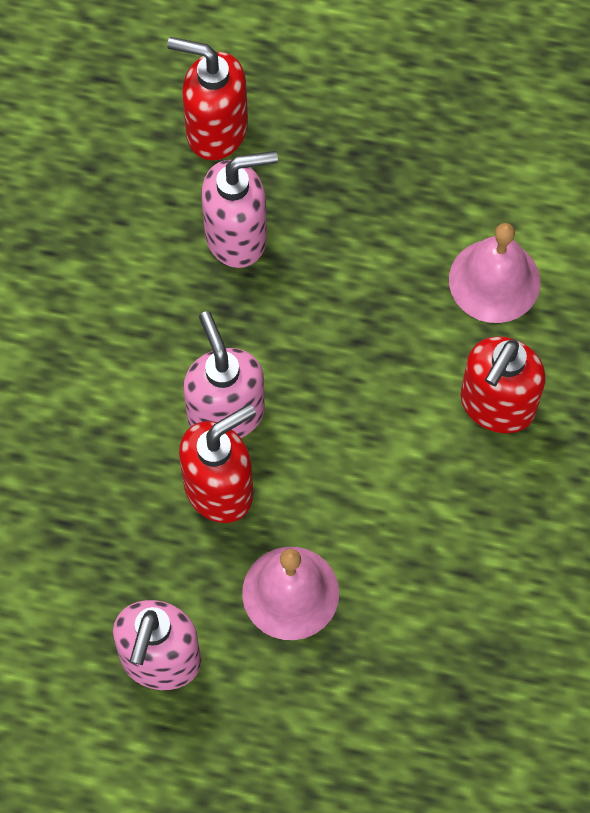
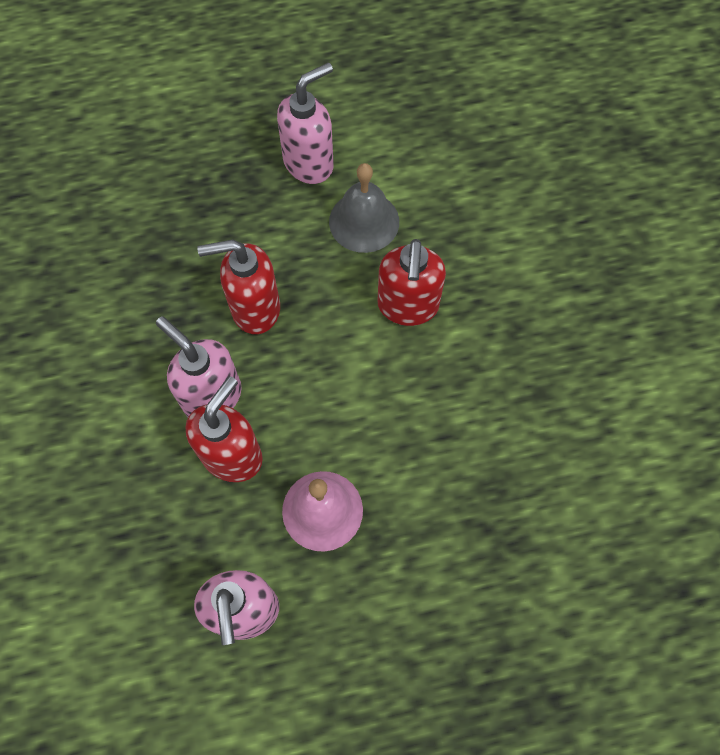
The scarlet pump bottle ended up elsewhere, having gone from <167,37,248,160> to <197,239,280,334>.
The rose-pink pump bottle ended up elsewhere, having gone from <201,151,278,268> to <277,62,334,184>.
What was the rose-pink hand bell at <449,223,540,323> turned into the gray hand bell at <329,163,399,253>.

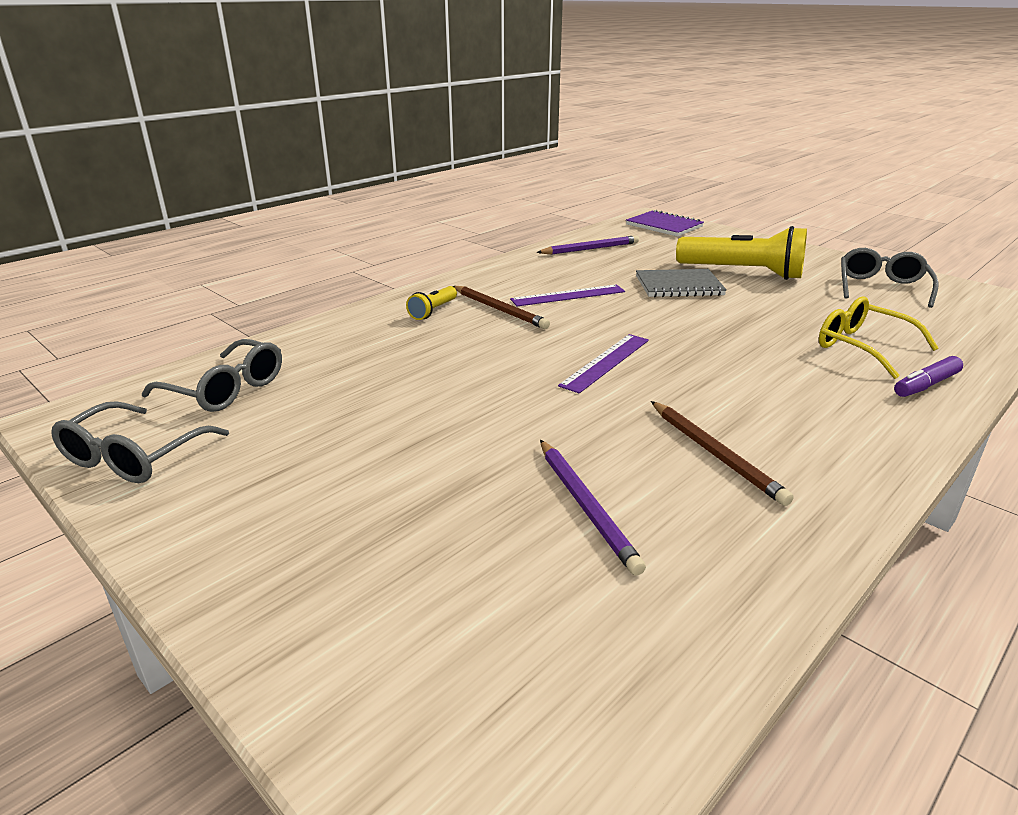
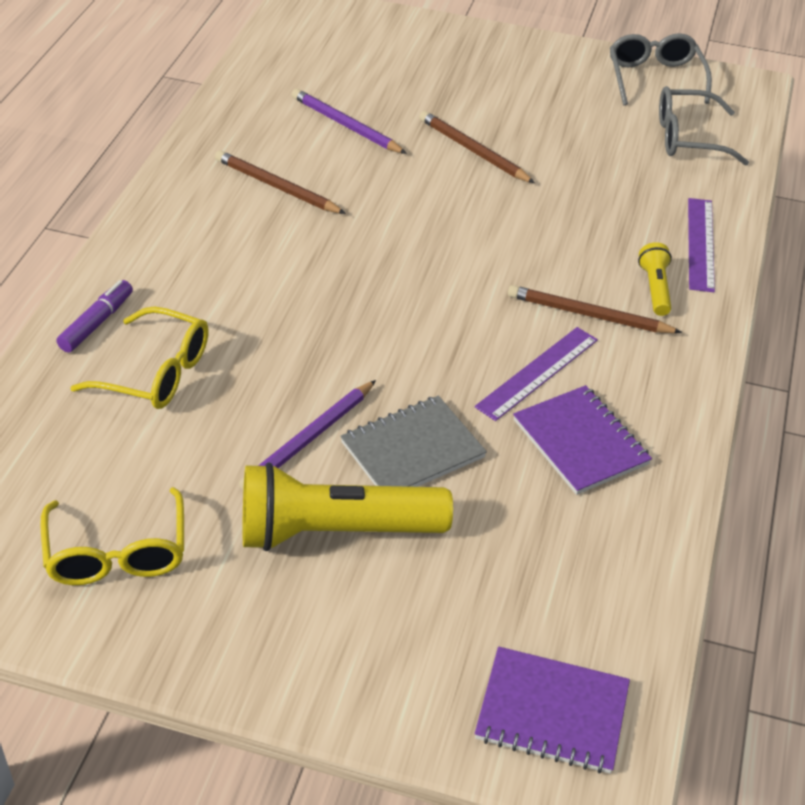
The royal purple wooden pencil ended up elsewhere, having gone from <536,235,639,255> to <239,380,376,490>.
What was the gray spectacles at <841,248,939,308> turned into the yellow spectacles at <40,487,184,585>.
The royal purple ruler ended up elsewhere, having gone from <558,334,649,393> to <688,198,715,292>.
The second view gained the dark brown wooden pencil at <419,111,535,183>.
The second view gained the royal purple notebook at <513,385,652,495>.

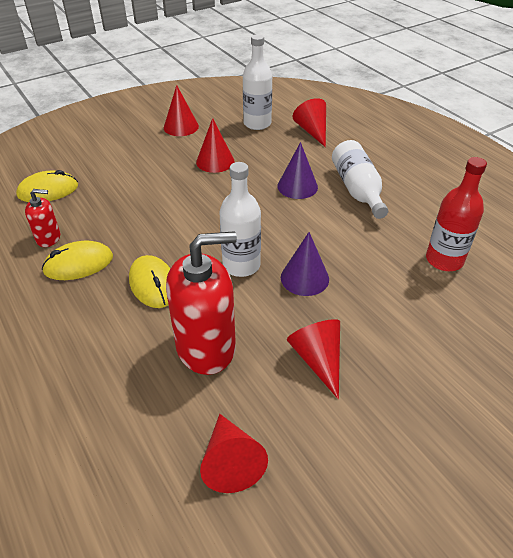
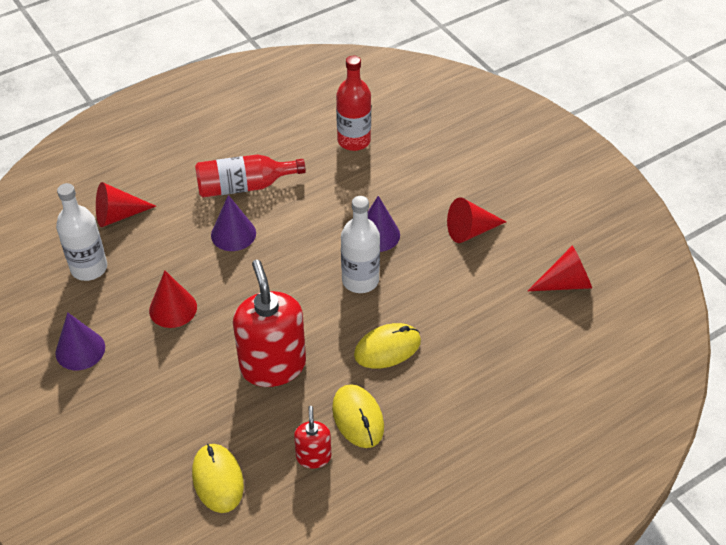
What was the scarlet cone at <164,85,199,136> turned into the royal purple cone at <55,312,105,370>.
What was the pure white drink bottle at <332,140,388,219> turned into the scarlet drink bottle at <195,154,306,198>.
The scarlet pump bottle ended up elsewhere, having gone from <166,231,237,375> to <233,260,306,387>.

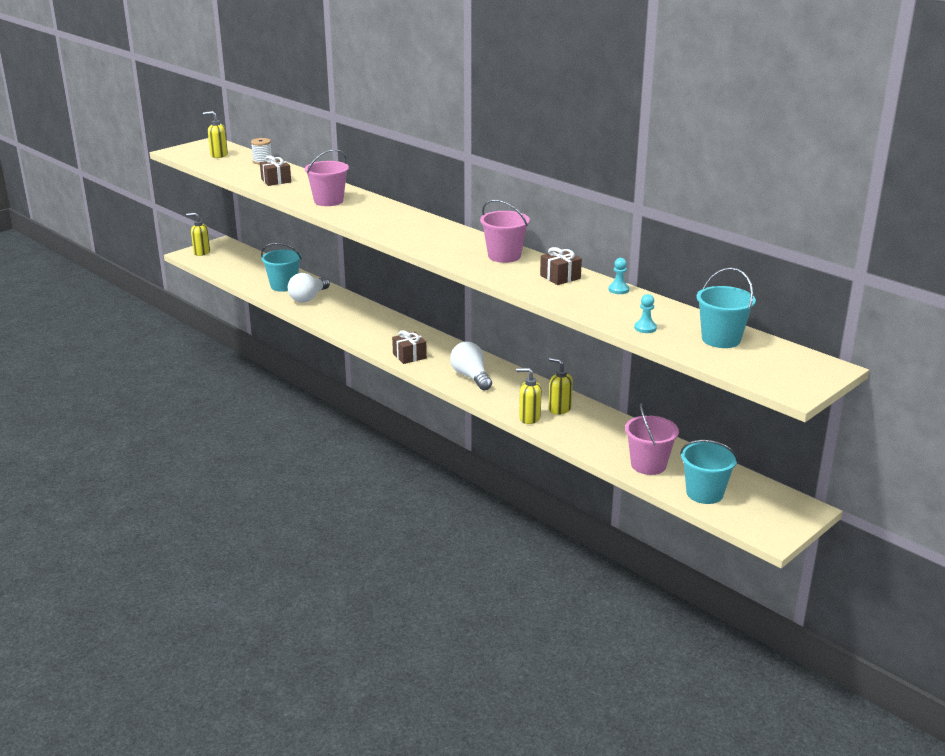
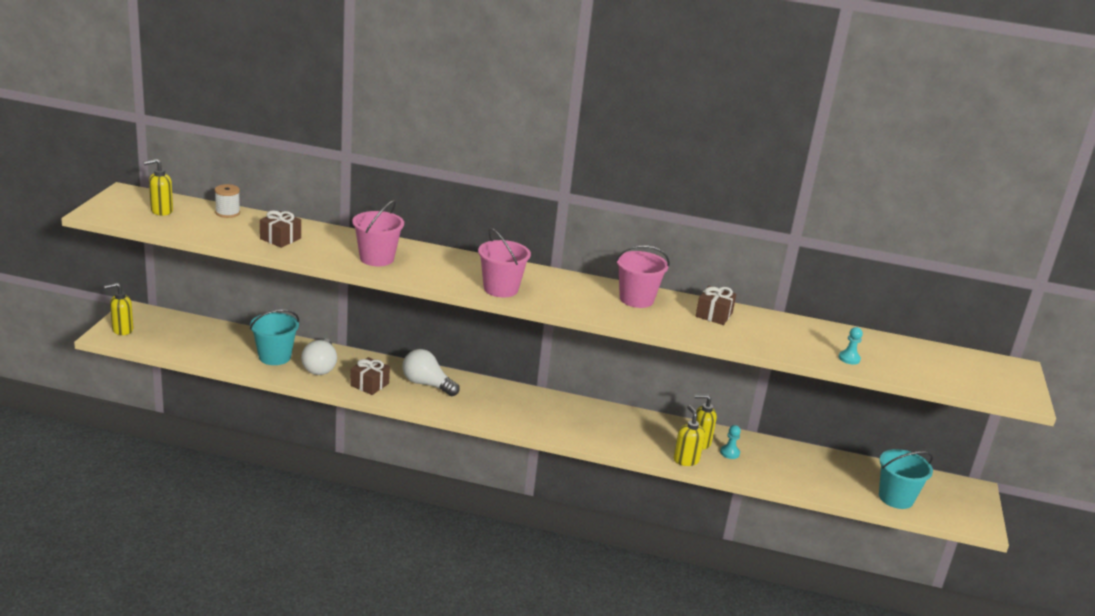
The teal pawn ended up elsewhere, having gone from <608,258,629,294> to <720,425,741,459>.
The second view lost the teal bucket at <697,267,756,348>.
The dark brown wrapped gift ended up elsewhere, having gone from <392,330,427,364> to <350,357,390,395>.
The pure white bulb ended up elsewhere, having gone from <450,342,492,390> to <402,349,460,396>.
The yellow pump bottle at <516,368,542,424> ended up facing another way, 90 degrees clockwise from before.
The rose-pink bucket ended up elsewhere, having gone from <625,403,679,475> to <478,228,531,297>.

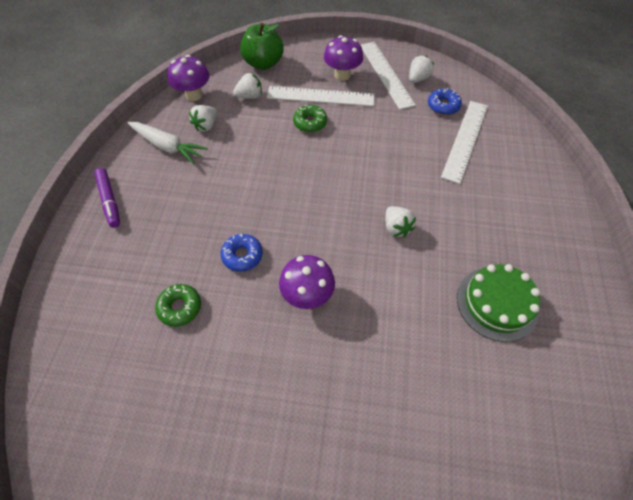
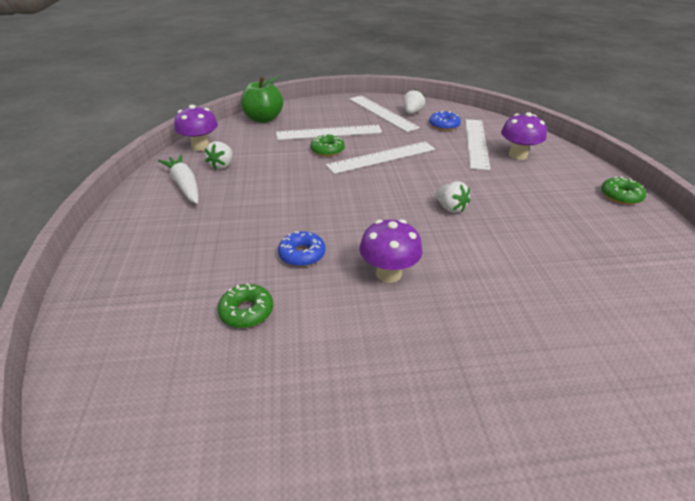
The royal purple fungus ended up elsewhere, having gone from <324,35,363,81> to <501,112,547,160>.
The second view lost the pure white berry at <233,73,262,99>.
The pure white carrot at <128,122,208,164> ended up facing another way, 135 degrees counterclockwise from before.
The second view lost the royal purple marker pen at <94,168,120,228>.
The second view lost the emerald layer cake at <457,264,540,342>.
The second view gained the pure white ruler at <326,142,435,174>.
The second view gained the emerald donut at <601,176,646,205>.

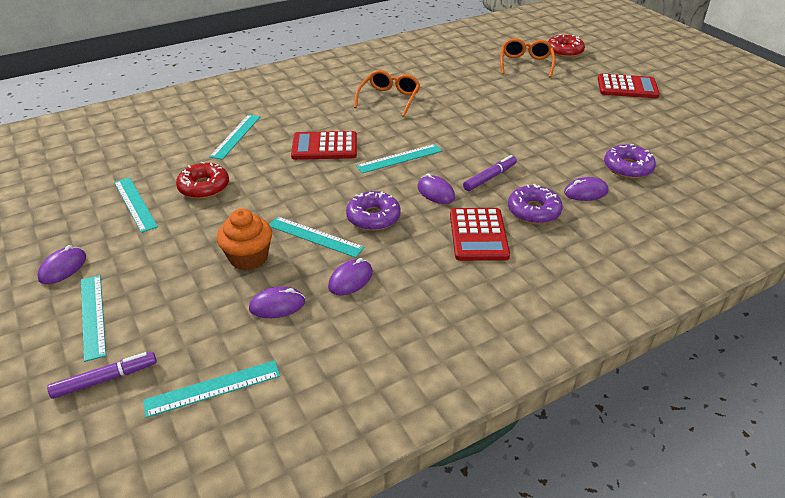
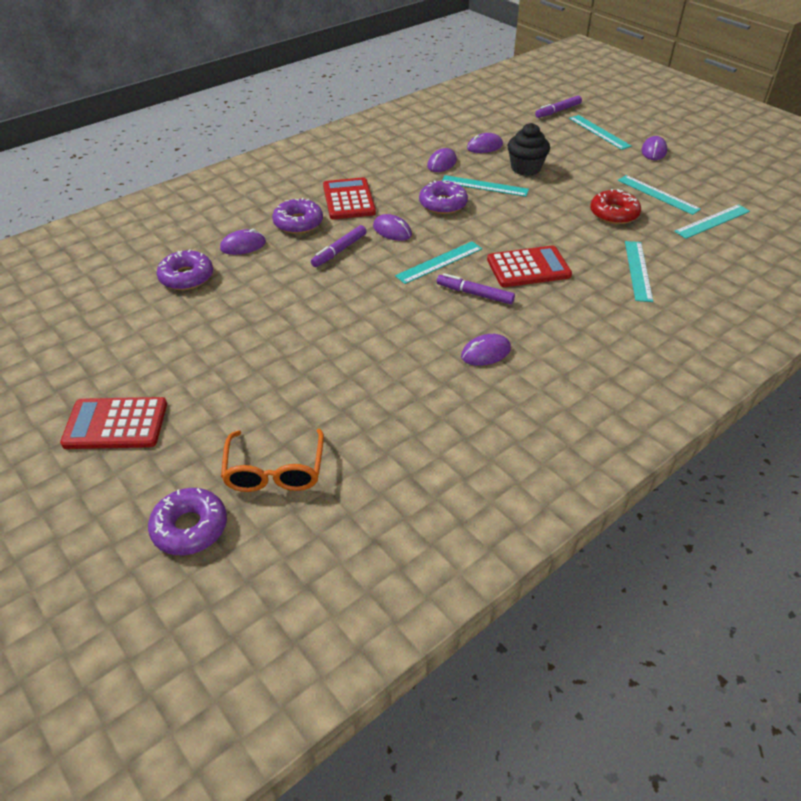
What was the scarlet donut at <548,34,585,58> turned into the royal purple donut at <148,488,227,555>.
Where the orange spectacles stood at <354,70,420,117>, the royal purple computer mouse came to stand at <461,334,511,366>.
What was the orange fairy cake at <217,209,272,271> turned into the ebony fairy cake at <508,123,550,176>.
The teal ruler ended up elsewhere, having gone from <143,360,280,418> to <674,204,750,239>.
The second view gained the royal purple marker pen at <437,273,515,304>.

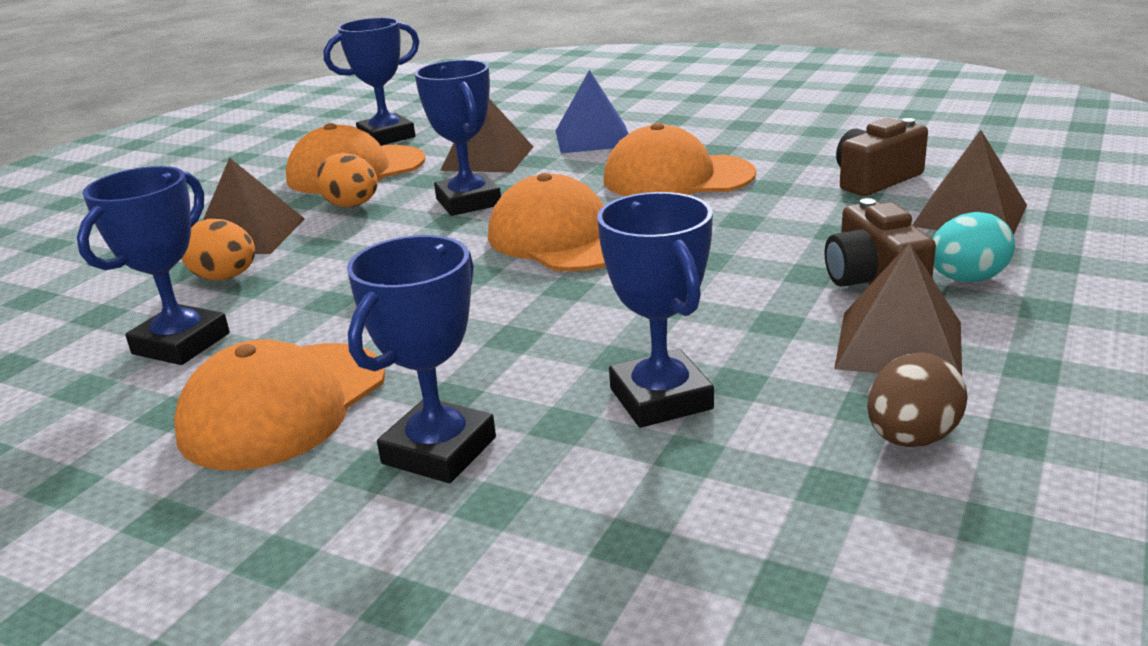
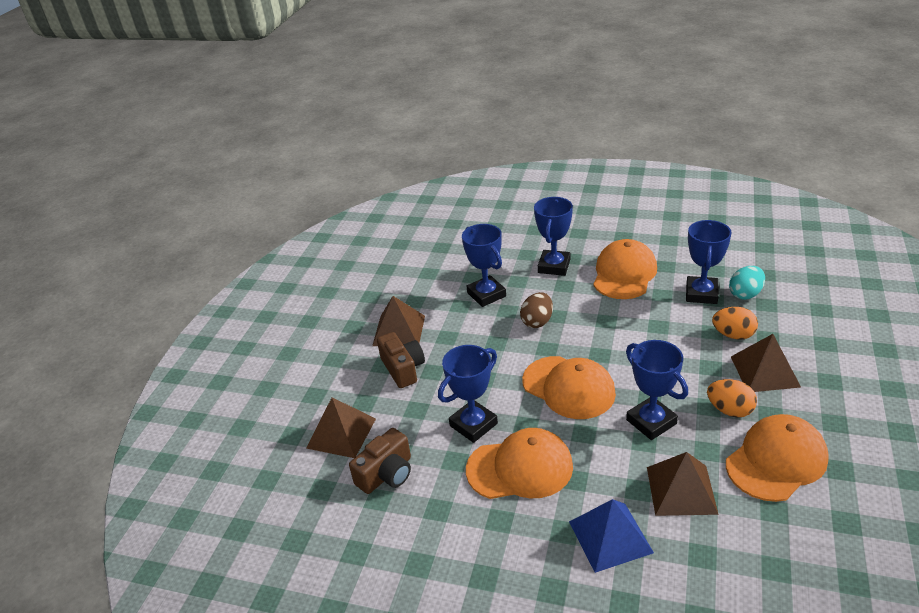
The royal blue award cup ended up elsewhere, having gone from <324,18,419,145> to <438,345,498,443>.
The teal egg ended up elsewhere, having gone from <933,212,1015,282> to <729,266,765,300>.
The dark brown egg ended up elsewhere, having gone from <867,352,968,447> to <520,292,553,328>.

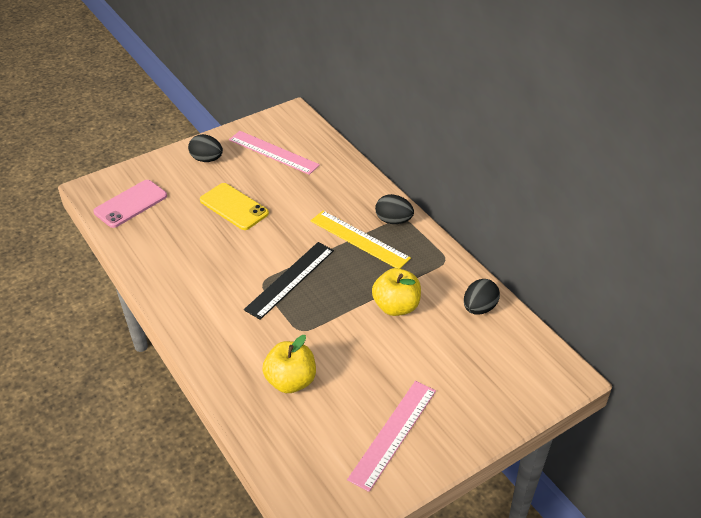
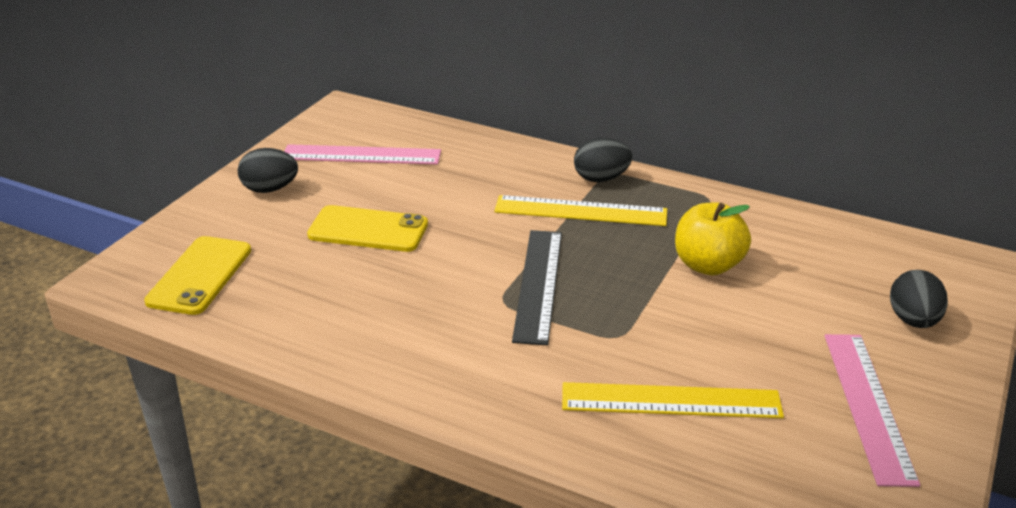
What was the rose-pink smartphone at <93,180,167,228> turned into the yellow smartphone at <144,236,251,315>.
The ebony egg ended up elsewhere, having gone from <464,279,500,315> to <890,270,948,328>.
Where the yellow apple stood at <262,335,316,393>, the yellow ruler came to stand at <562,382,784,418>.

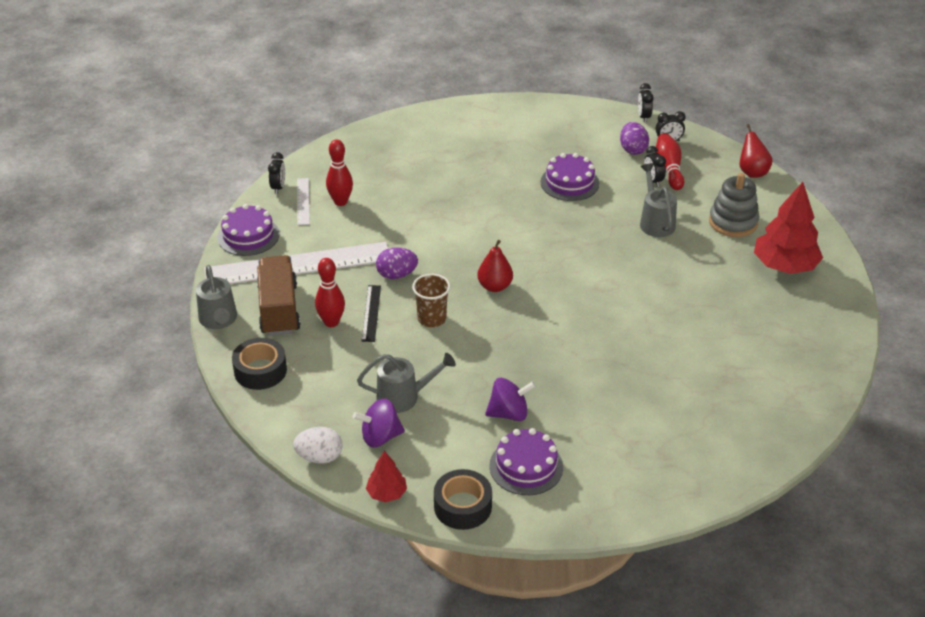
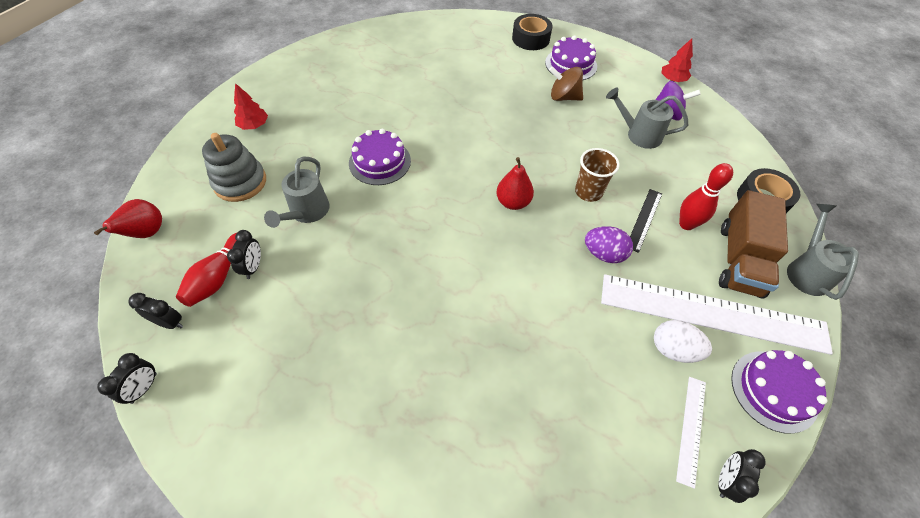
The second view lost the royal purple egg at <620,122,649,155>.
The second view lost the scarlet bowling pin at <326,139,353,206>.
The royal purple layer cake ended up elsewhere, having gone from <541,153,599,201> to <349,129,411,185>.
The size of the scarlet fir tree at <754,182,823,274> changed by a factor of 0.51.
What was the royal purple toy top at <485,378,536,421> turned into the dark brown toy top at <549,66,583,101>.
The pure white egg ended up elsewhere, having gone from <293,427,343,464> to <654,320,712,363>.
The ebony tape ended up elsewhere, having gone from <434,469,492,530> to <512,14,553,50>.

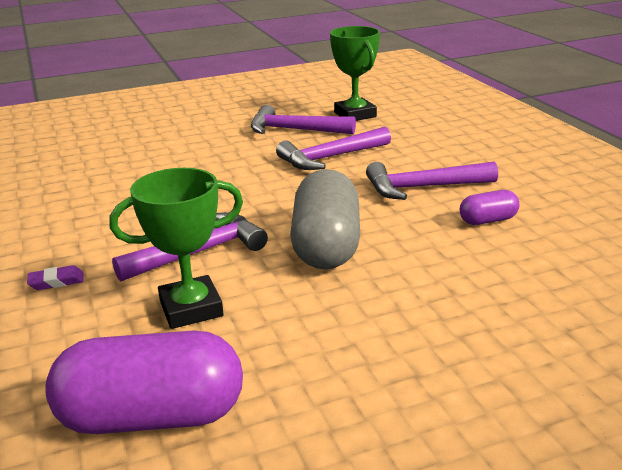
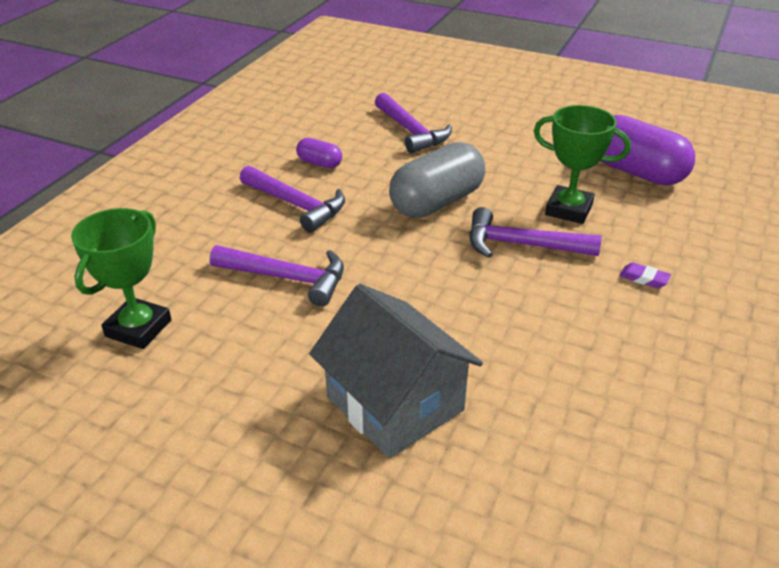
The royal purple claw hammer ended up elsewhere, having gone from <251,105,356,134> to <375,93,452,154>.
The second view gained the gray house at <309,284,483,459>.

